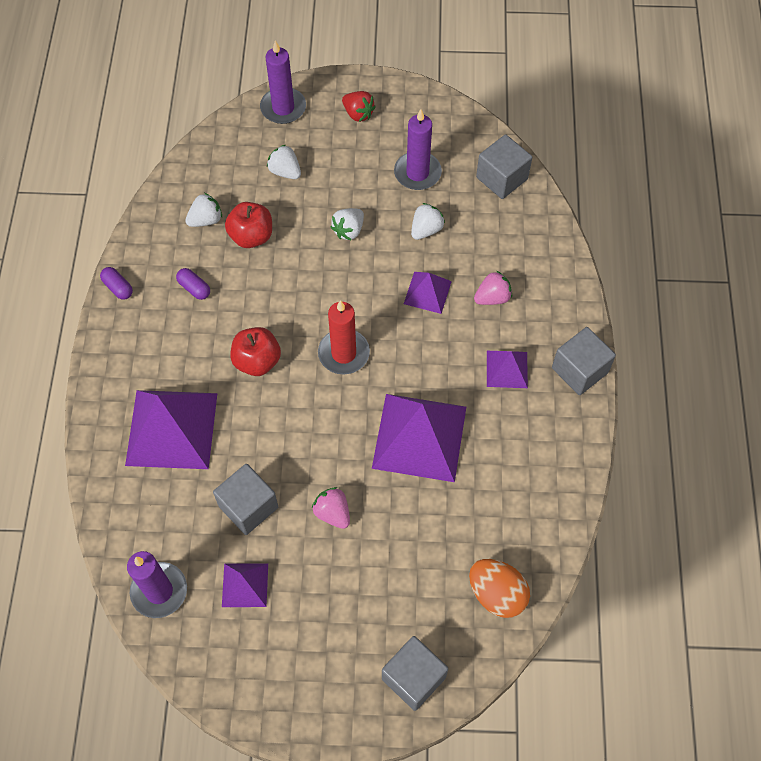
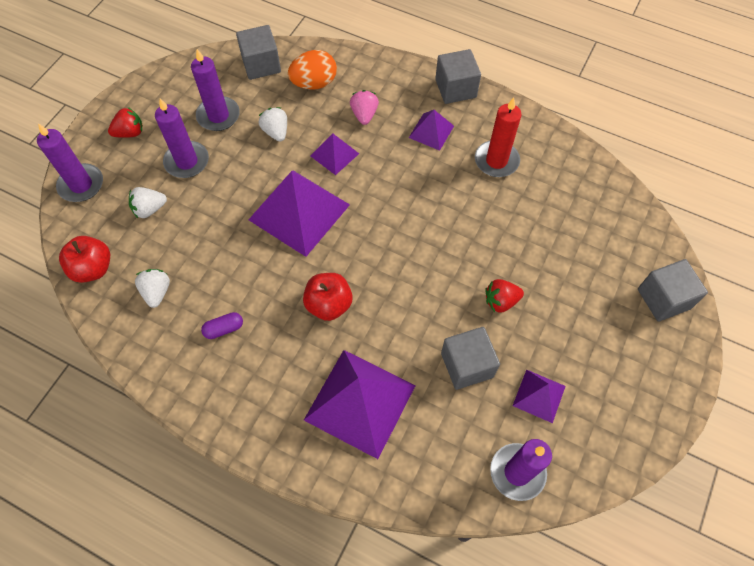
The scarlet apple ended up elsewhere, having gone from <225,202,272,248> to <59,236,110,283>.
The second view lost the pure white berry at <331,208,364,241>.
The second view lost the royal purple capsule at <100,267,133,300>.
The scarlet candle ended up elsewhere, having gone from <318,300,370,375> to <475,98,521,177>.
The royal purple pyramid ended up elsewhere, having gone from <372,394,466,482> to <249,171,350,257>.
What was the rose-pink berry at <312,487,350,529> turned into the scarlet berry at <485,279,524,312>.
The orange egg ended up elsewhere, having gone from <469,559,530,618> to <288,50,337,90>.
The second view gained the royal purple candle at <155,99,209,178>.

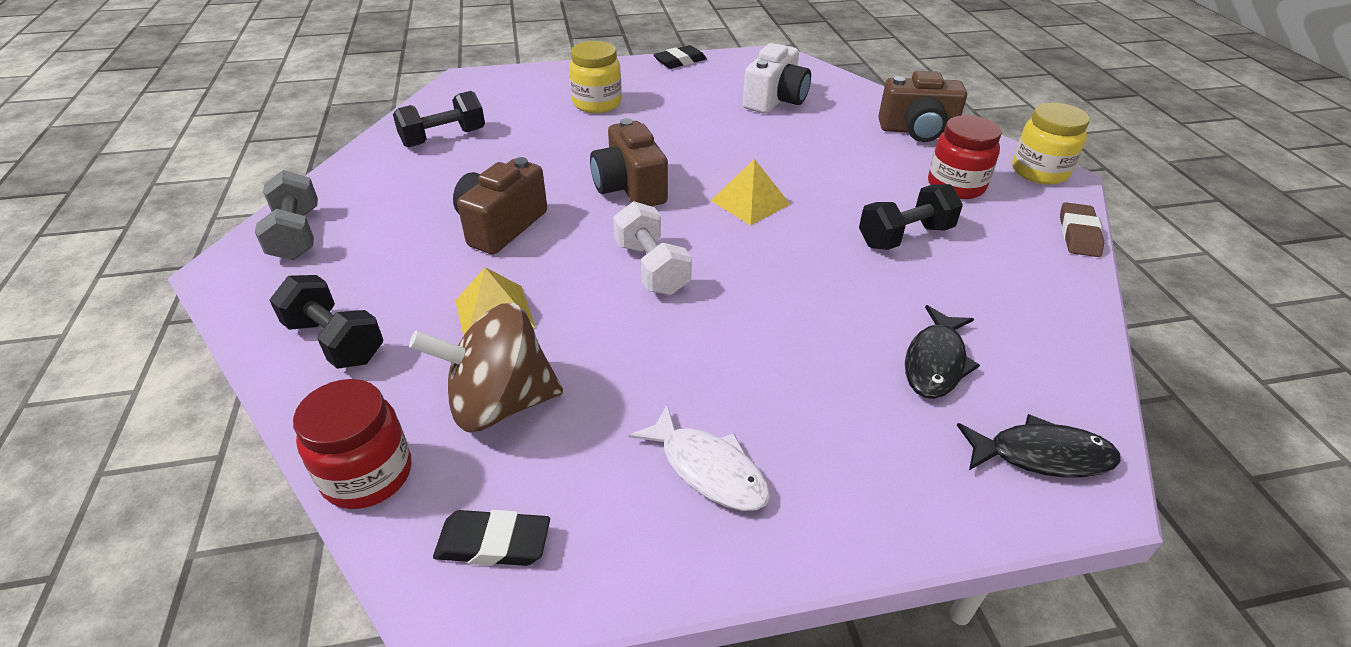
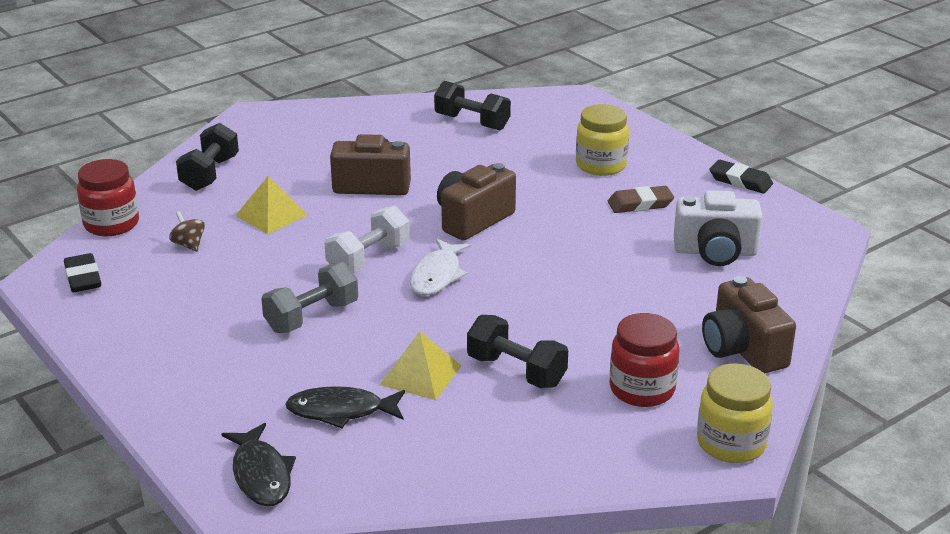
The yellow pyramid ended up elsewhere, having gone from <711,159,790,225> to <380,331,462,400>.
The gray free weight ended up elsewhere, having gone from <255,170,318,260> to <261,262,358,333>.
The dark brown pencil eraser ended up elsewhere, having gone from <1060,202,1104,257> to <608,186,674,213>.
The size of the dark brown toy top at <409,303,563,432> changed by a factor of 0.42.
The pure white fish figure ended up elsewhere, having gone from <629,405,770,511> to <410,239,471,295>.

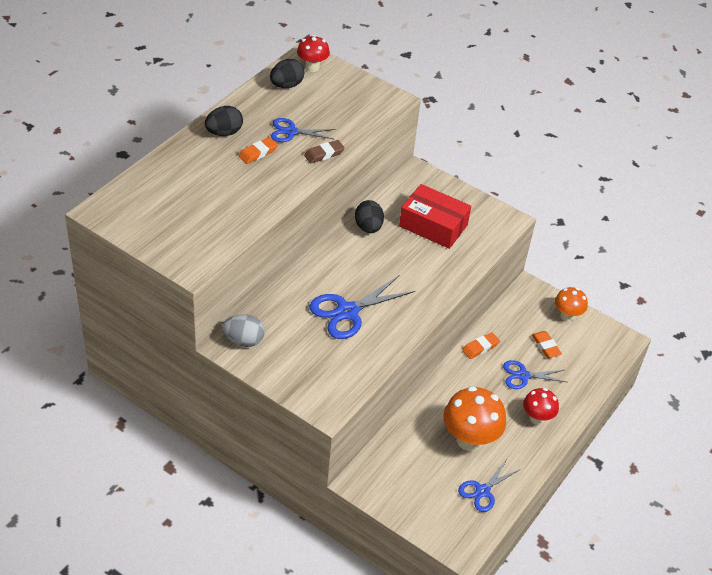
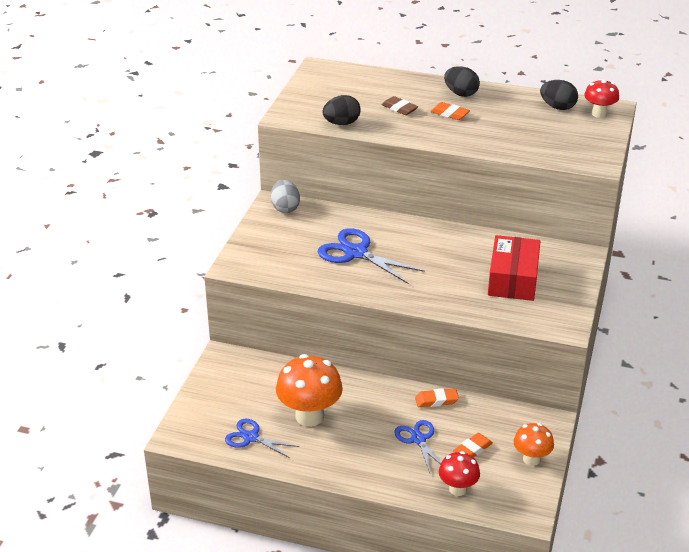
The second view lost the royal blue shears at <271,118,335,142>.
The dark brown pencil eraser ended up elsewhere, having gone from <304,140,345,164> to <381,96,418,115>.
The ebony egg ended up elsewhere, having gone from <355,200,384,233> to <323,95,361,125>.
The orange pencil eraser at <462,332,500,359> ended up facing another way, 45 degrees counterclockwise from before.
The scarlet fungus ended up elsewhere, having gone from <523,388,559,425> to <439,451,480,496>.

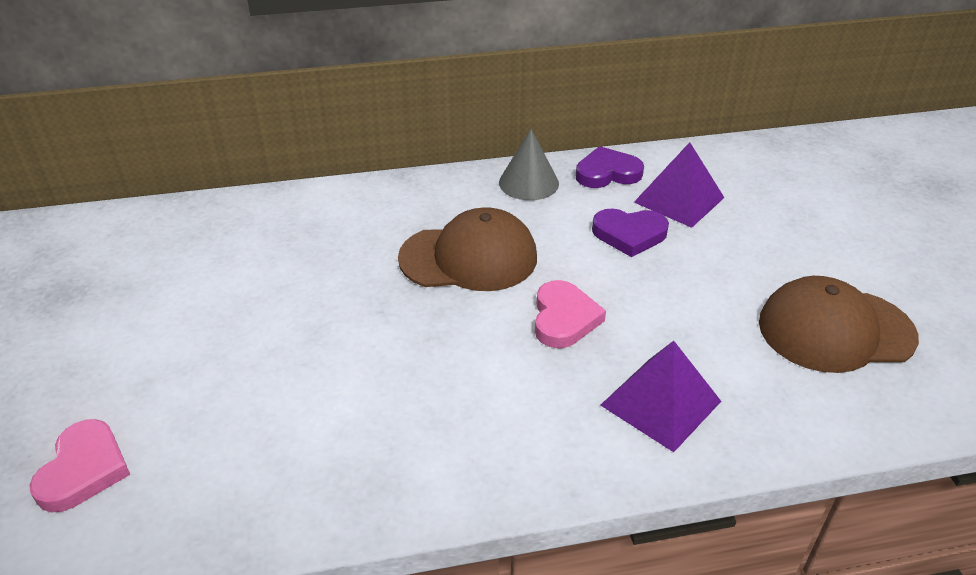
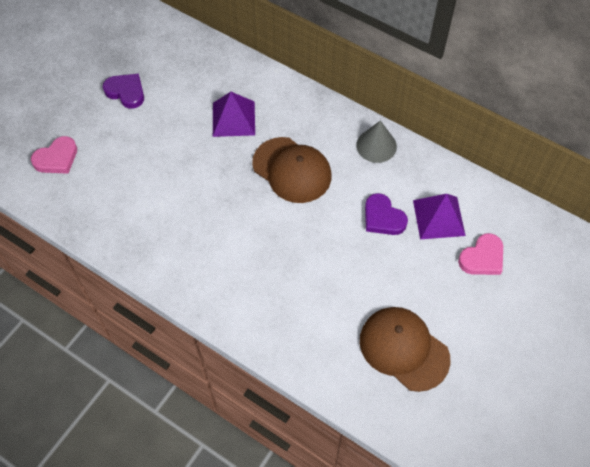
The royal purple love heart ended up elsewhere, having gone from <576,146,644,188> to <103,74,144,109>.
The rose-pink love heart ended up elsewhere, having gone from <535,280,606,348> to <458,233,503,275>.
The royal purple pyramid ended up elsewhere, having gone from <600,341,721,452> to <213,92,255,137>.

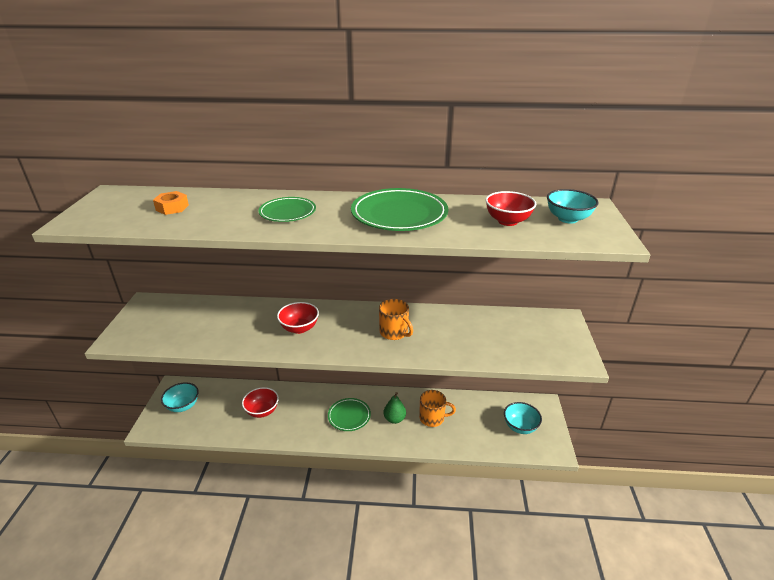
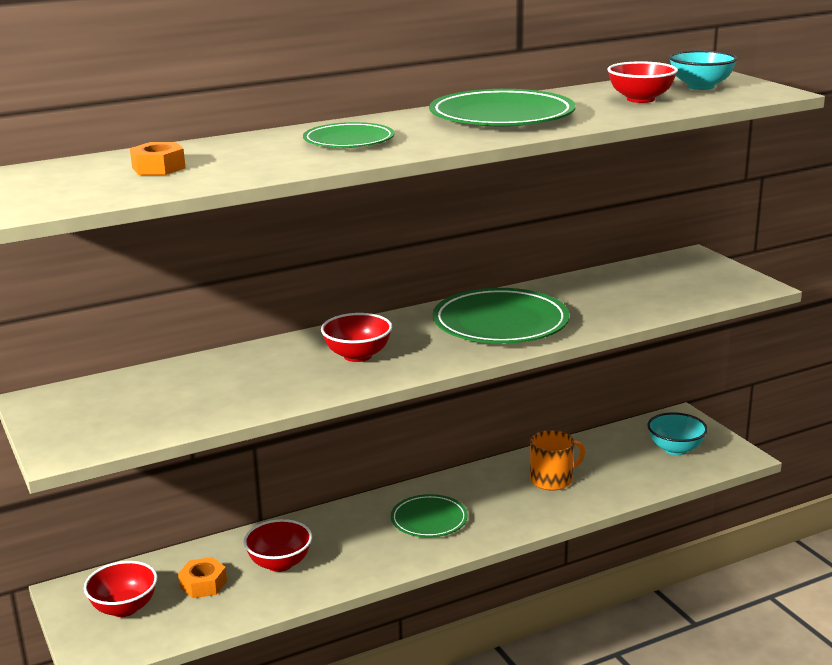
Where the orange coffee mug stood at <379,299,413,340>, the emerald plate came to stand at <432,288,570,344>.
What was the teal bowl at <161,382,199,412> turned into the scarlet bowl at <84,561,157,617>.
The second view lost the emerald pear fruit at <384,392,406,424>.
The second view gained the orange hexagon nut at <178,557,227,598>.

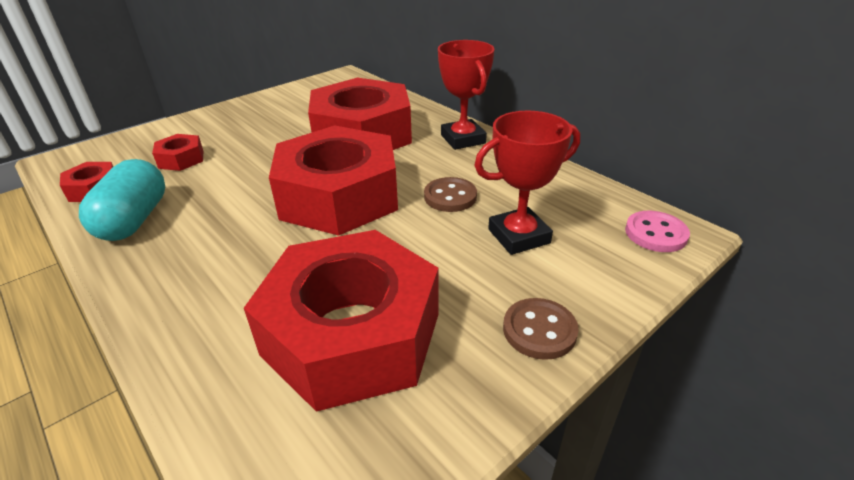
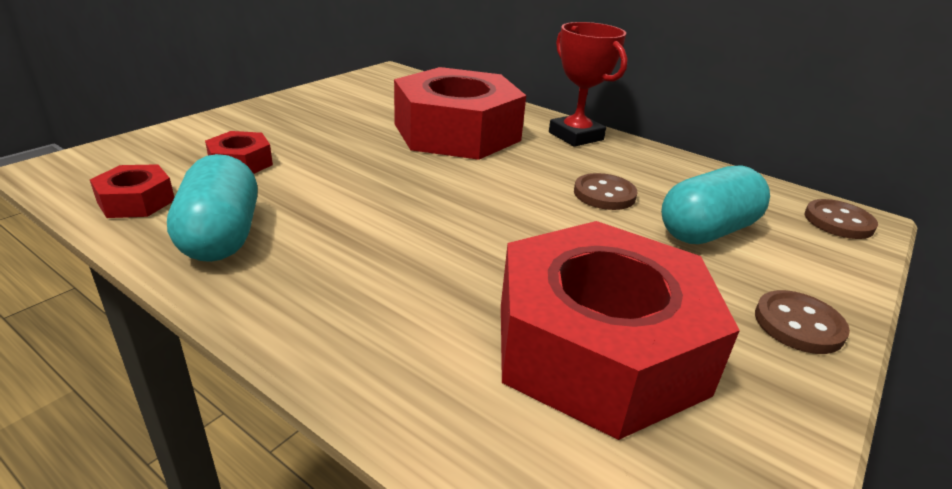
Where the scarlet award cup stood at <474,111,580,255>, the teal capsule came to stand at <661,165,770,244>.
The second view lost the scarlet hexagon nut at <269,125,398,236>.
What was the rose-pink button at <625,211,690,252> turned into the dark brown button at <805,199,878,239>.

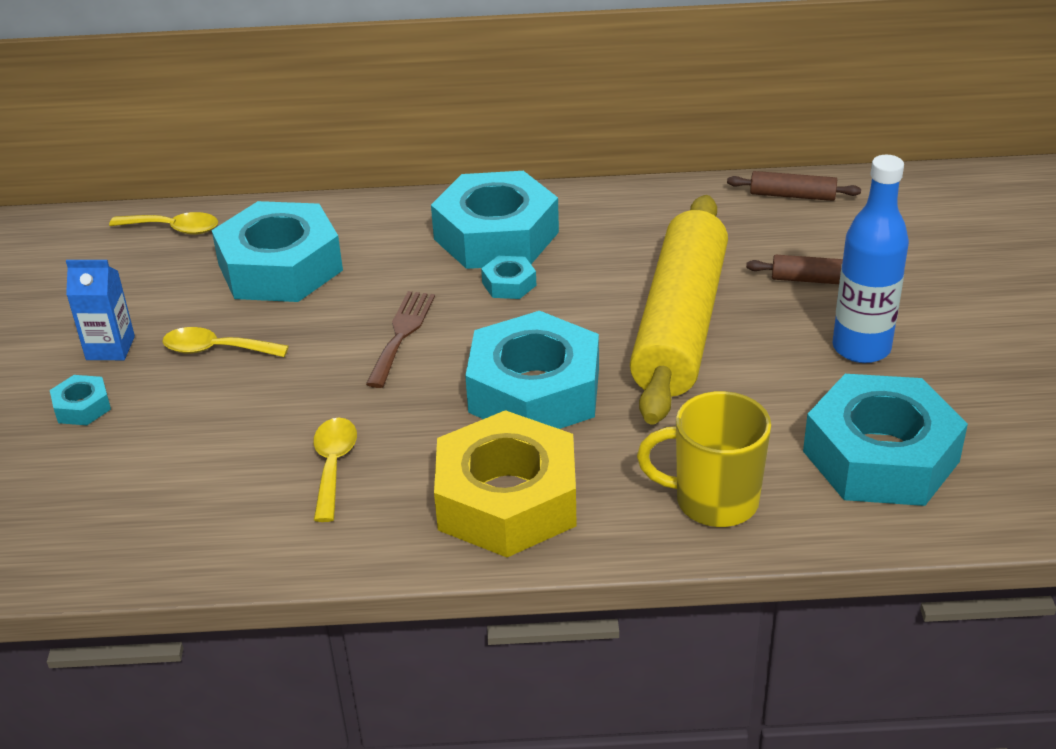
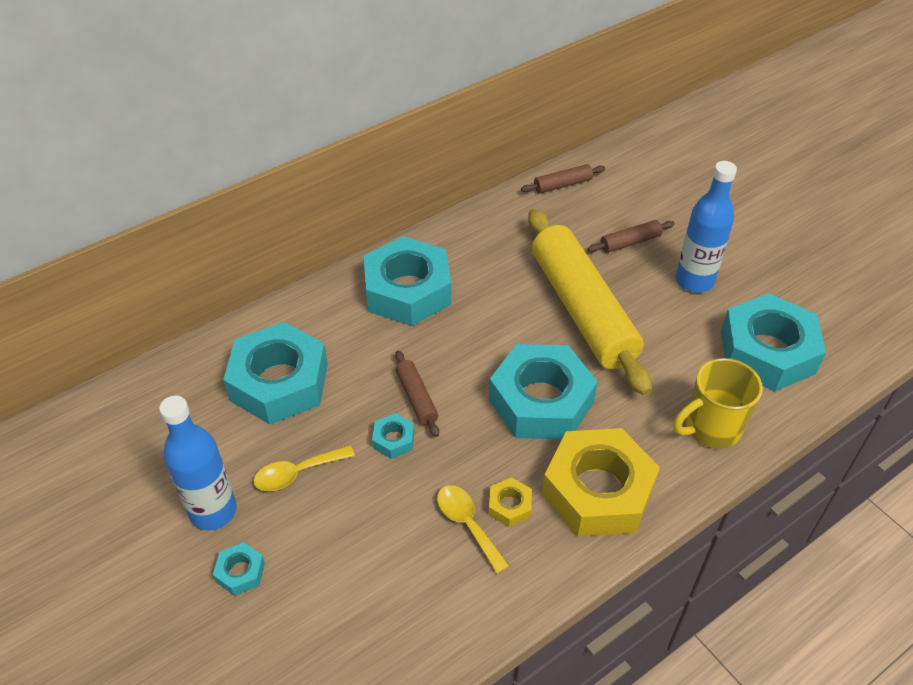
The second view lost the yellow spoon at <109,212,218,235>.
The teal hexagon nut ended up elsewhere, having gone from <481,256,536,299> to <372,413,414,459>.
Where the royal blue carton stood at <66,260,135,360>, the royal blue drink bottle came to stand at <159,396,237,530>.
Where the dark brown dinner fork stood at <366,291,435,388>, the dark brown pastry roller came to stand at <395,350,439,437>.
The second view gained the yellow hexagon nut at <489,477,532,527>.

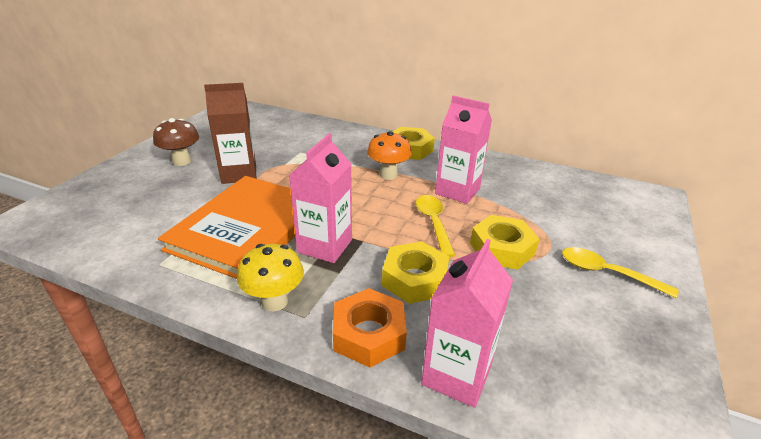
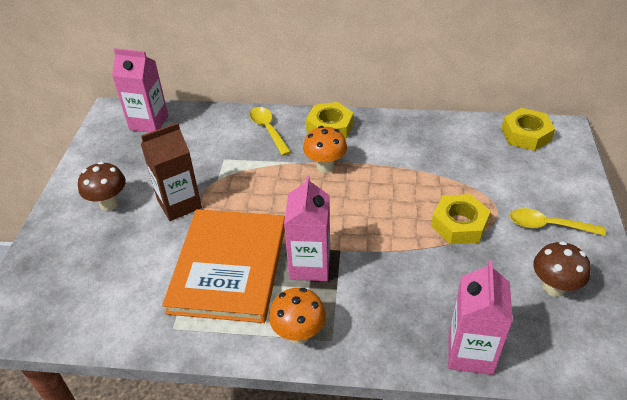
The rose-pink carton ended up elsewhere, having gone from <435,95,492,204> to <112,48,168,133>.
The yellow spoon ended up elsewhere, having gone from <416,195,456,258> to <249,107,291,156>.
The yellow hexagon nut ended up elsewhere, having gone from <382,241,450,304> to <502,108,555,151>.
What was the yellow fungus at <237,244,304,311> turned into the orange fungus at <269,288,326,344>.
The second view lost the orange hexagon nut at <333,288,407,367>.
The second view gained the dark brown fungus at <533,241,591,297>.

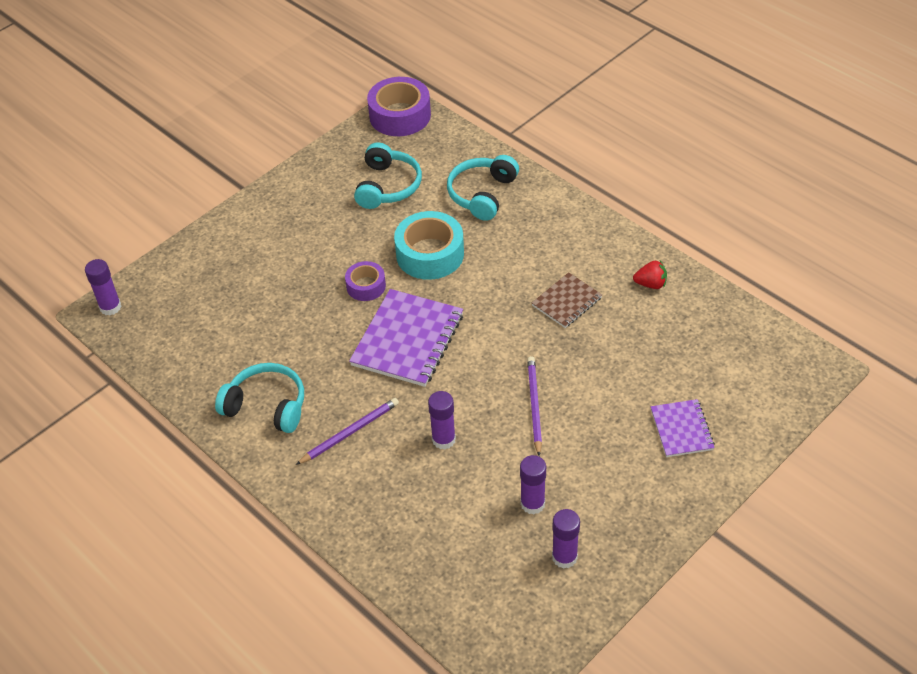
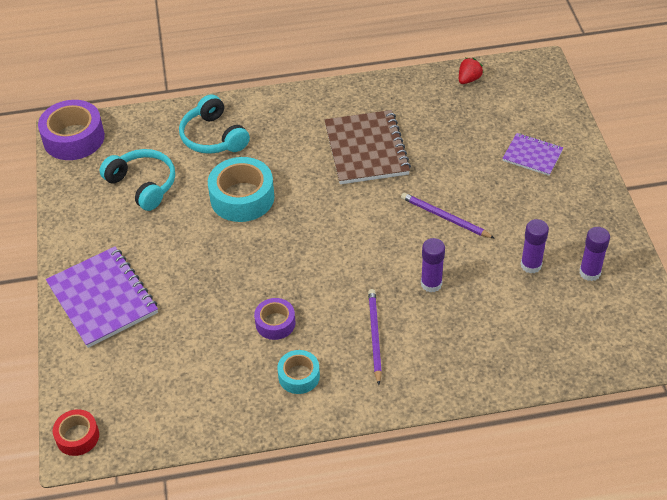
Where the royal purple glue stick stood at <85,259,122,316>, the scarlet tape came to stand at <53,409,99,456>.
The royal purple tape ended up elsewhere, having gone from <345,261,386,301> to <254,298,295,340>.
The scarlet berry ended up elsewhere, having gone from <633,261,667,289> to <459,58,484,84>.
The size of the dark brown notebook at <532,272,602,328> changed by a factor of 1.77.
The royal purple notebook ended up elsewhere, having gone from <349,289,463,387> to <46,247,158,348>.
Where the teal headset stood at <215,363,304,433>, the teal tape came to stand at <277,350,320,394>.

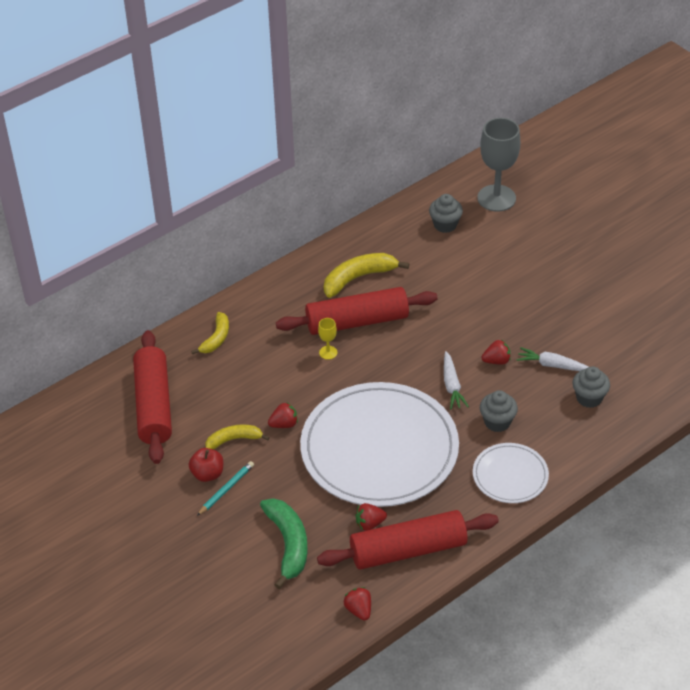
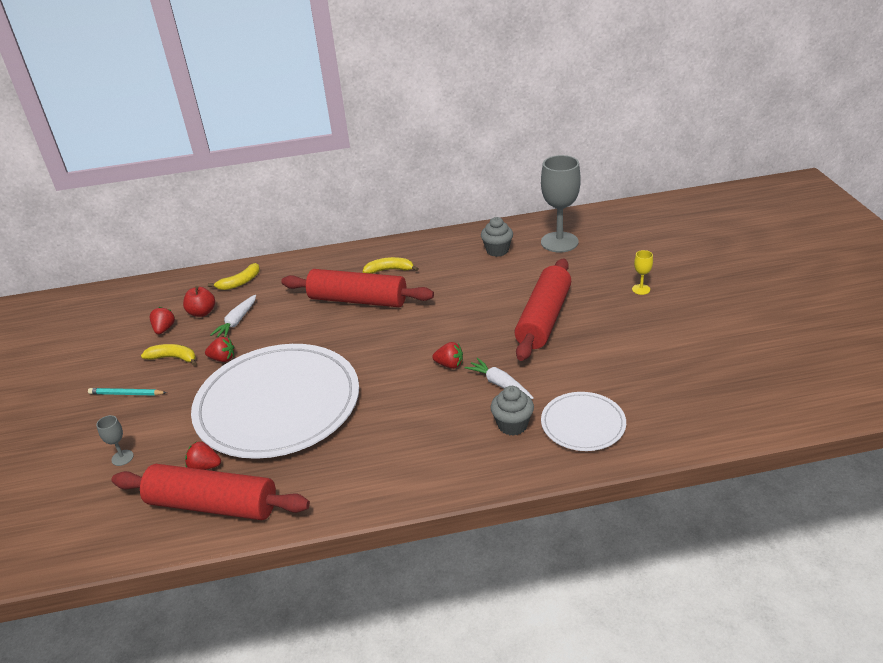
The size of the yellow banana at <324,253,409,298> changed by a factor of 0.63.
The yellow chalice ended up elsewhere, having gone from <318,318,337,360> to <632,250,653,295>.
The scarlet pastry roller ended up elsewhere, having gone from <133,330,172,464> to <514,258,571,361>.
The pure white carrot ended up elsewhere, having gone from <444,351,469,409> to <210,295,256,337>.
The second view lost the gray fairy cake at <480,390,518,432>.
The pure white plate ended up elsewhere, having gone from <473,443,549,503> to <541,392,626,451>.
The scarlet apple ended up elsewhere, having gone from <189,448,223,482> to <183,286,215,317>.
The teal wooden pencil at <197,461,254,516> ended up facing another way, 150 degrees counterclockwise from before.
Where the emerald banana stood at <260,498,308,589>, the gray chalice came to stand at <96,415,134,466>.
The scarlet berry ended up elsewhere, having gone from <344,587,371,621> to <150,307,175,334>.

